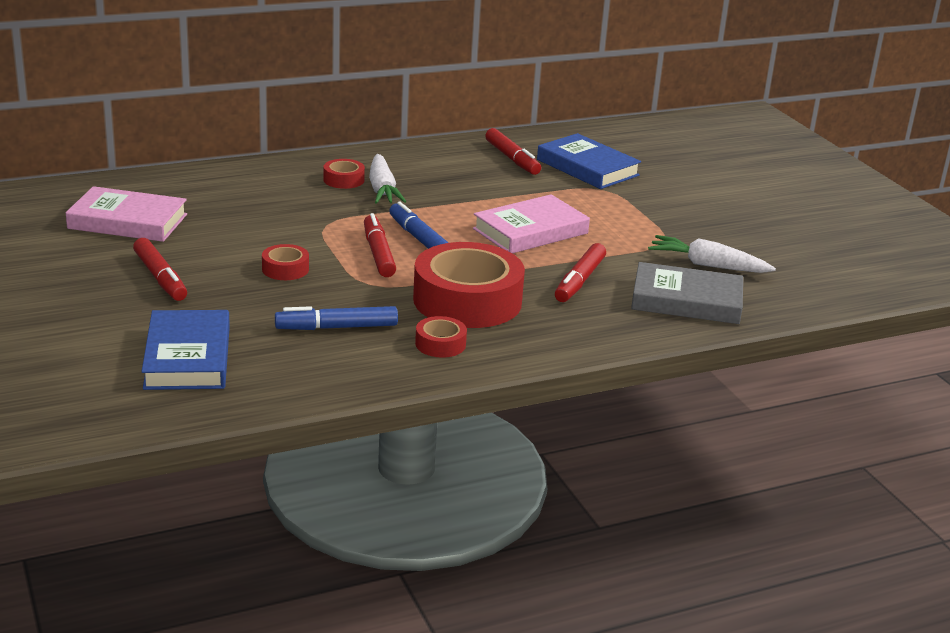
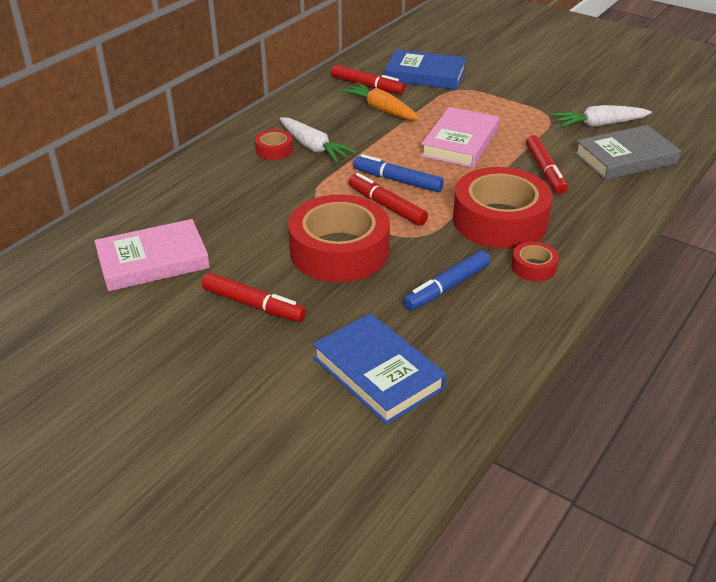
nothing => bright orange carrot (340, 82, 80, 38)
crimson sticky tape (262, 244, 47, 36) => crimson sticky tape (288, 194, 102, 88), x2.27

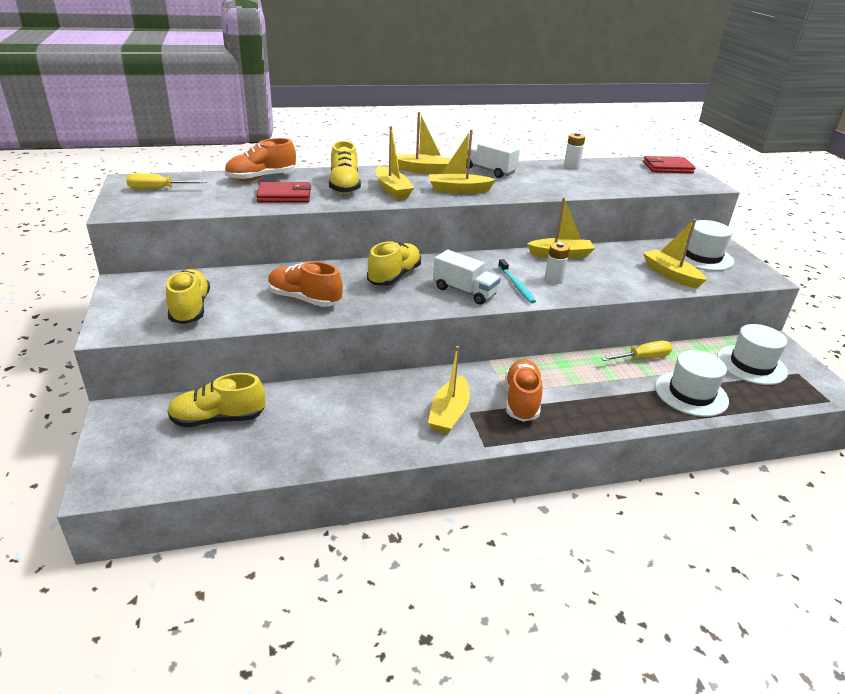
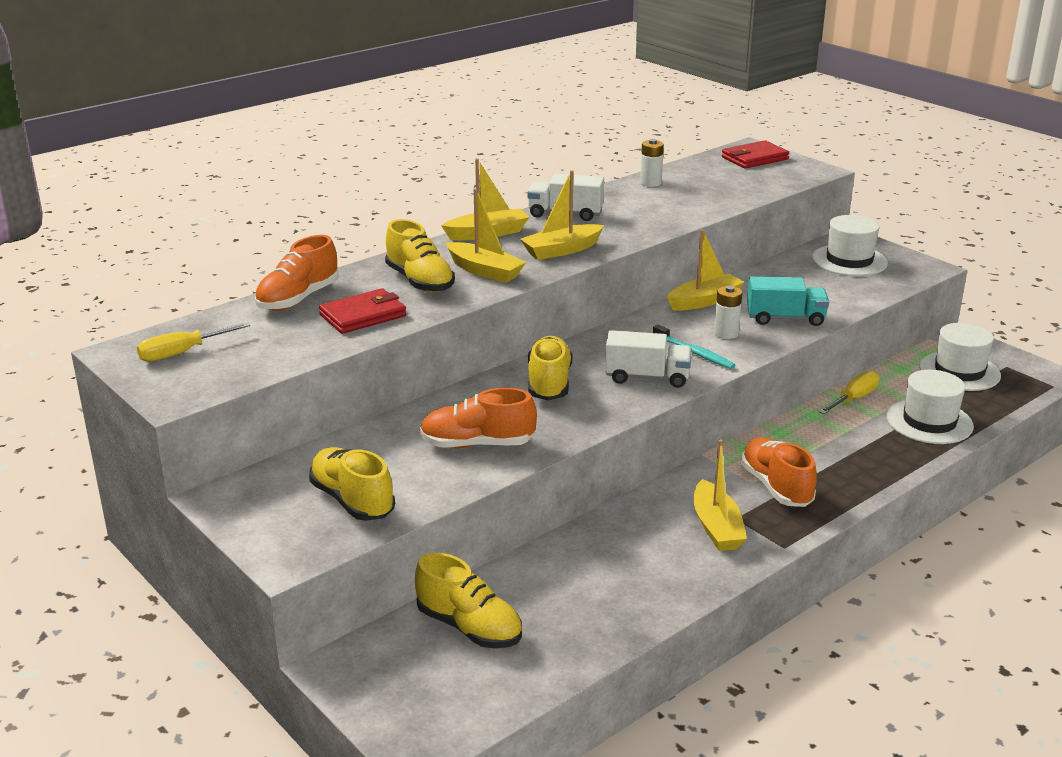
yellow boat (643, 219, 64, 70) => nothing
nothing => turquoise truck (747, 277, 82, 49)
yellow lace-up shoe (167, 373, 99, 54) => yellow lace-up shoe (415, 553, 107, 95), 105 degrees counterclockwise

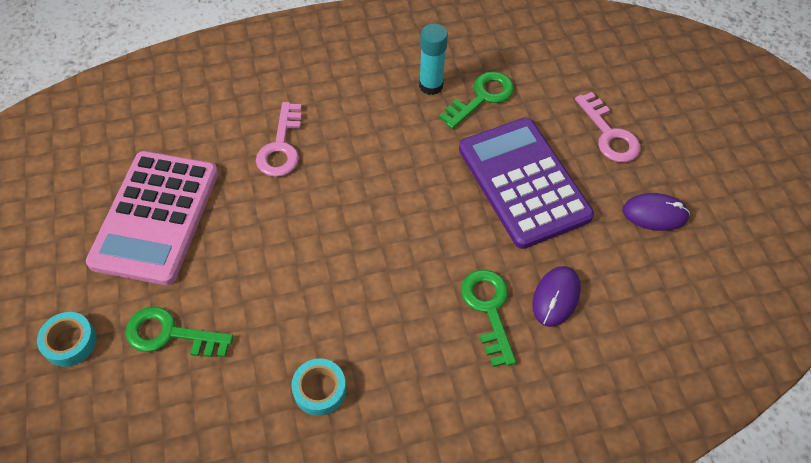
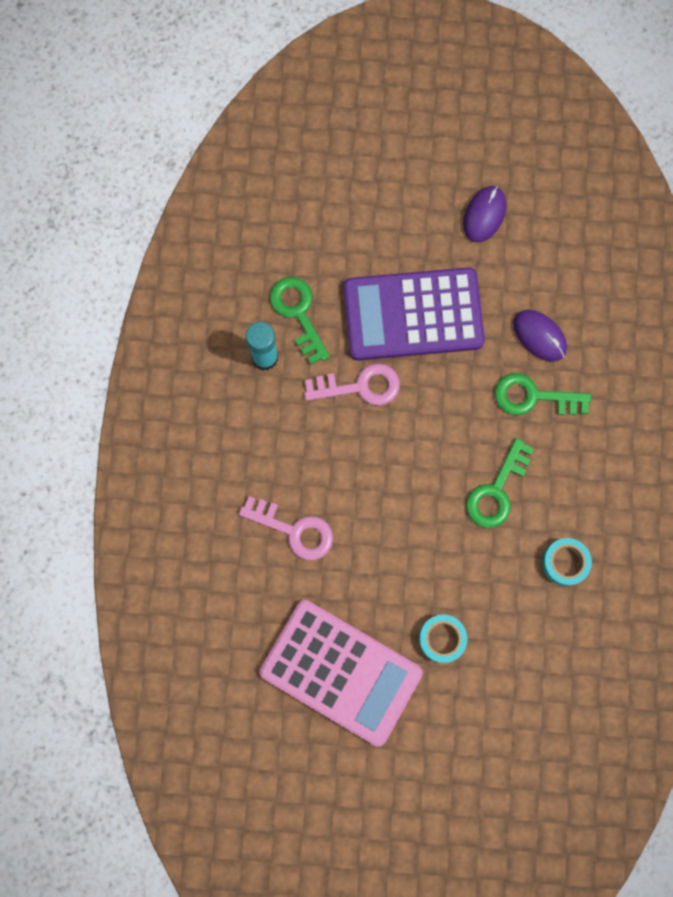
turquoise sticky tape (37, 312, 60, 55) => turquoise sticky tape (419, 615, 48, 48), move
green door key (125, 307, 109, 50) => green door key (466, 438, 68, 90), move
pink door key (575, 92, 66, 70) => pink door key (304, 363, 96, 42), move

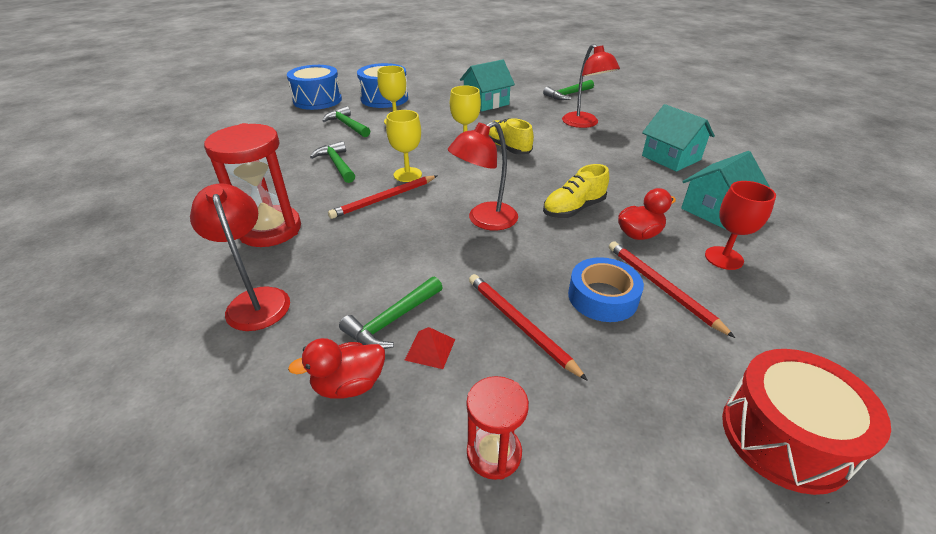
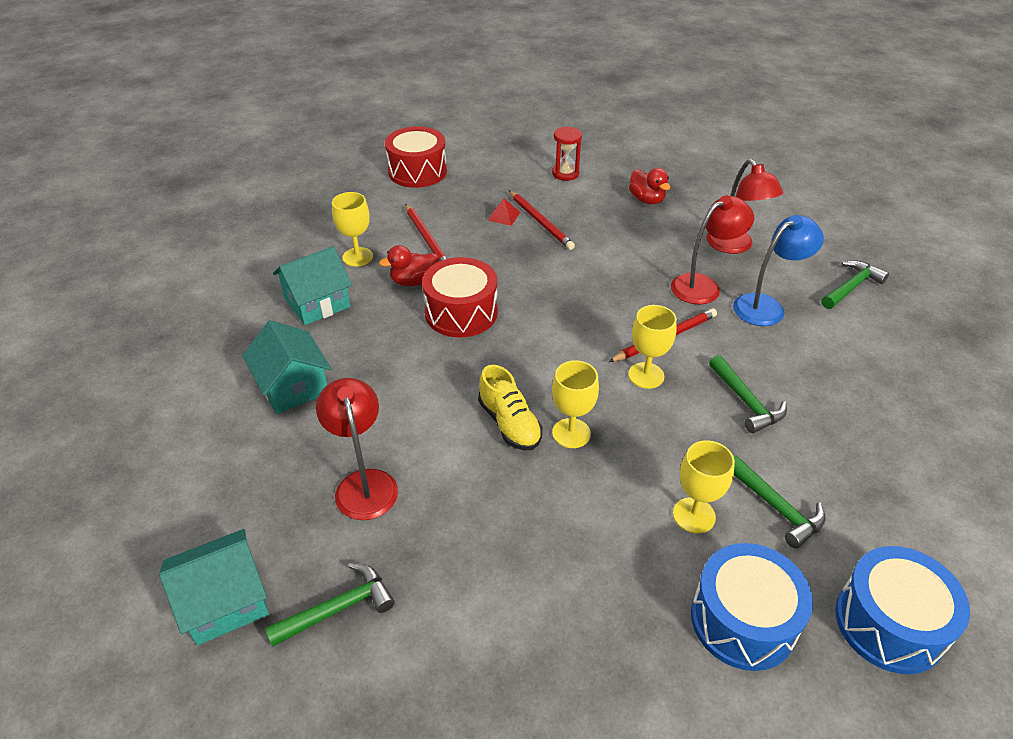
royal blue sticky tape (568, 257, 76, 65) => nothing
green hammer (339, 276, 104, 73) => green hammer (822, 260, 67, 49), move
crimson pyramid (405, 327, 50, 42) => crimson pyramid (487, 199, 33, 27), move
crimson reading lamp (448, 121, 70, 110) => crimson reading lamp (671, 195, 83, 109), move
turquoise toy house (460, 59, 55, 52) => turquoise toy house (159, 529, 110, 116), move
crimson sandglass (204, 123, 97, 124) => royal blue reading lamp (733, 215, 91, 111)
yellow lace-up shoe (543, 164, 66, 54) => crimson drum (422, 257, 76, 80)
crimson goblet (705, 181, 71, 89) => yellow goblet (332, 192, 41, 75)
crimson rubber duck (288, 338, 97, 61) => crimson rubber duck (629, 168, 42, 36), 75 degrees clockwise

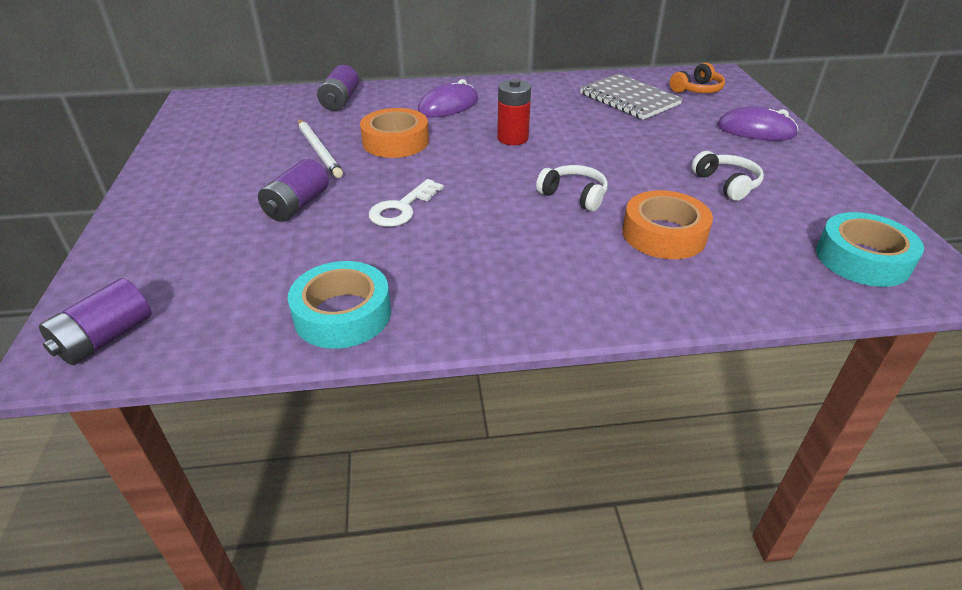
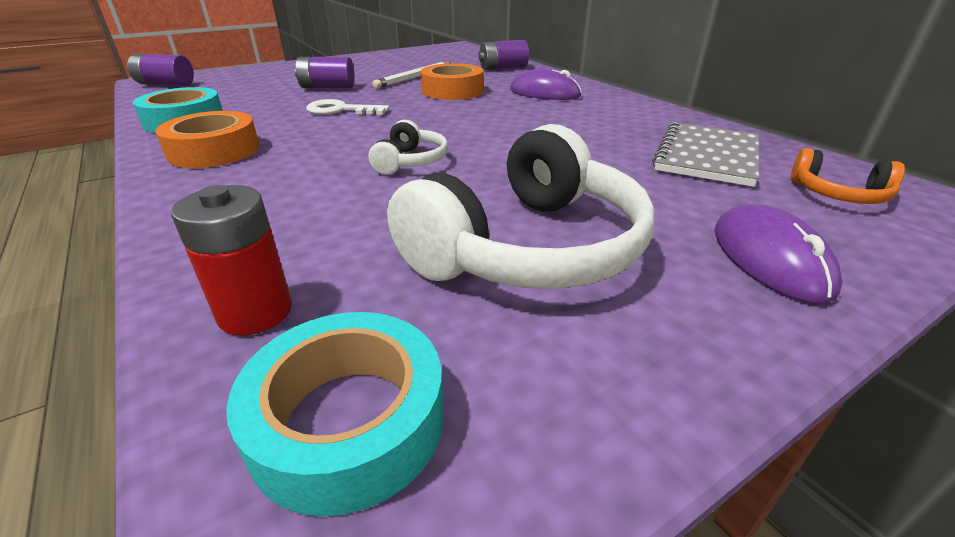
crimson AA battery (497, 79, 34, 66) => crimson AA battery (171, 185, 121, 150), move
bright orange sticky tape (623, 190, 90, 69) => bright orange sticky tape (155, 111, 105, 57), move
pure white headphones (691, 151, 73, 50) => pure white headphones (387, 124, 268, 165), x2.12

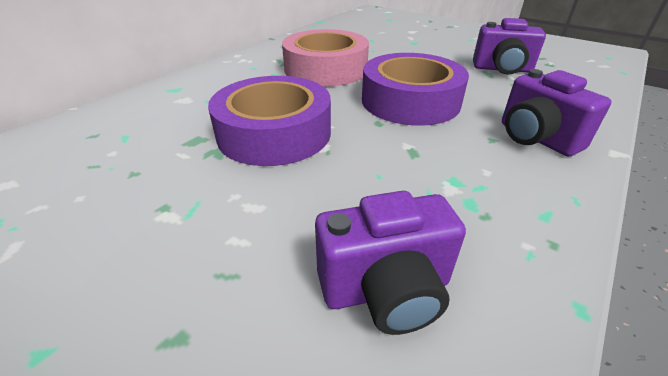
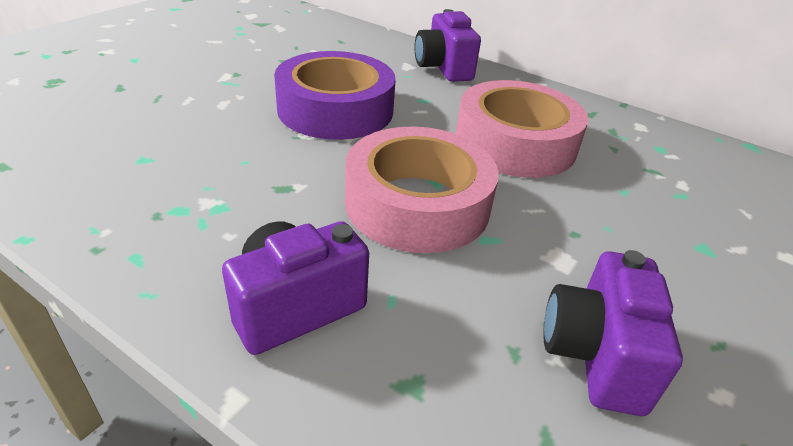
violet photo camera (315, 191, 151, 144) => violet photo camera (415, 9, 66, 73), move
violet sticky tape (362, 53, 107, 73) => pink sticky tape (345, 126, 154, 127)

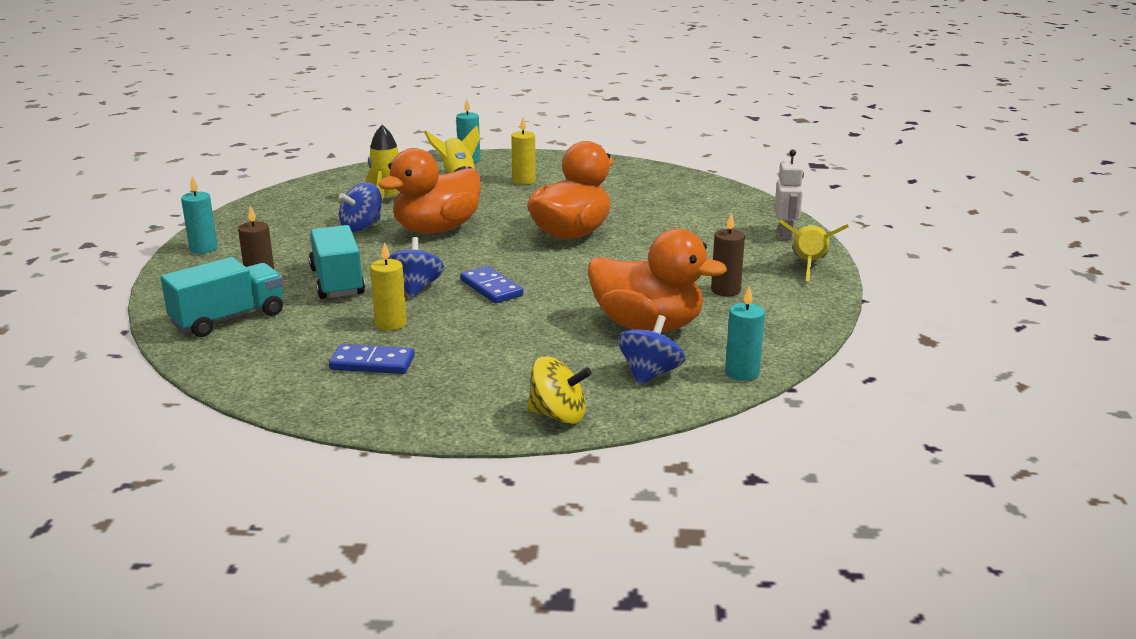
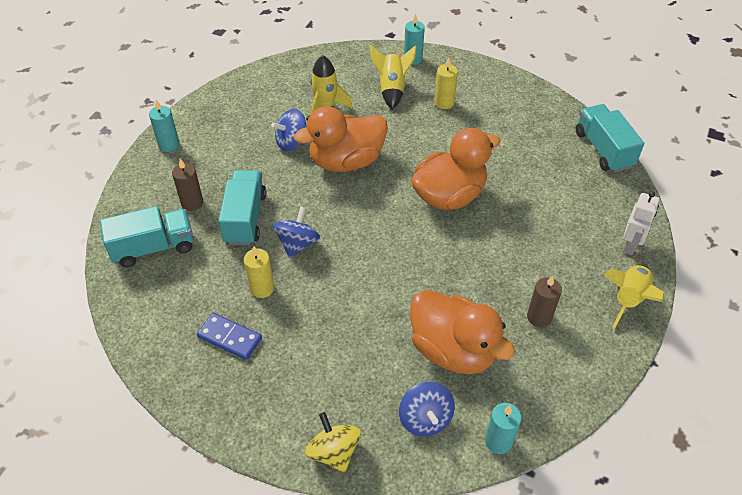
royal blue domino piece (460, 266, 63, 37) => nothing
nothing => turquoise truck (576, 104, 68, 69)
yellow spinning top (527, 357, 65, 67) => yellow spinning top (305, 412, 56, 60), 150 degrees counterclockwise
royal blue spinning top (617, 315, 68, 71) => royal blue spinning top (399, 382, 56, 55), 120 degrees clockwise

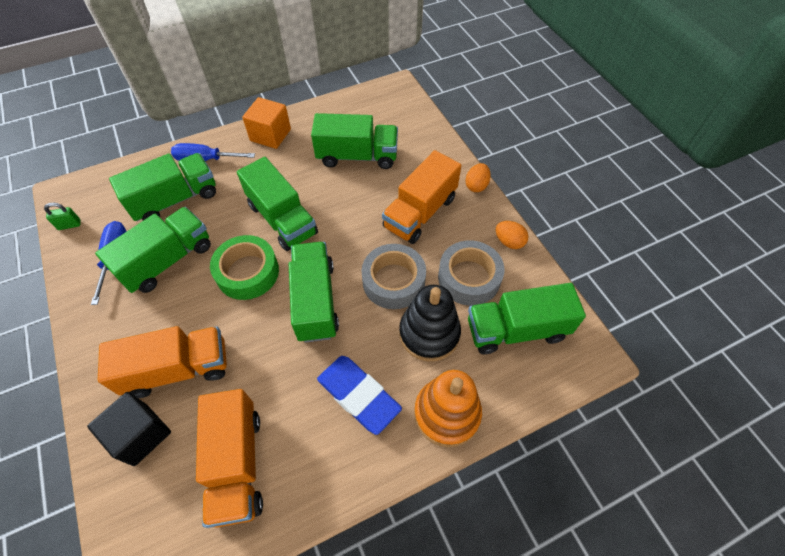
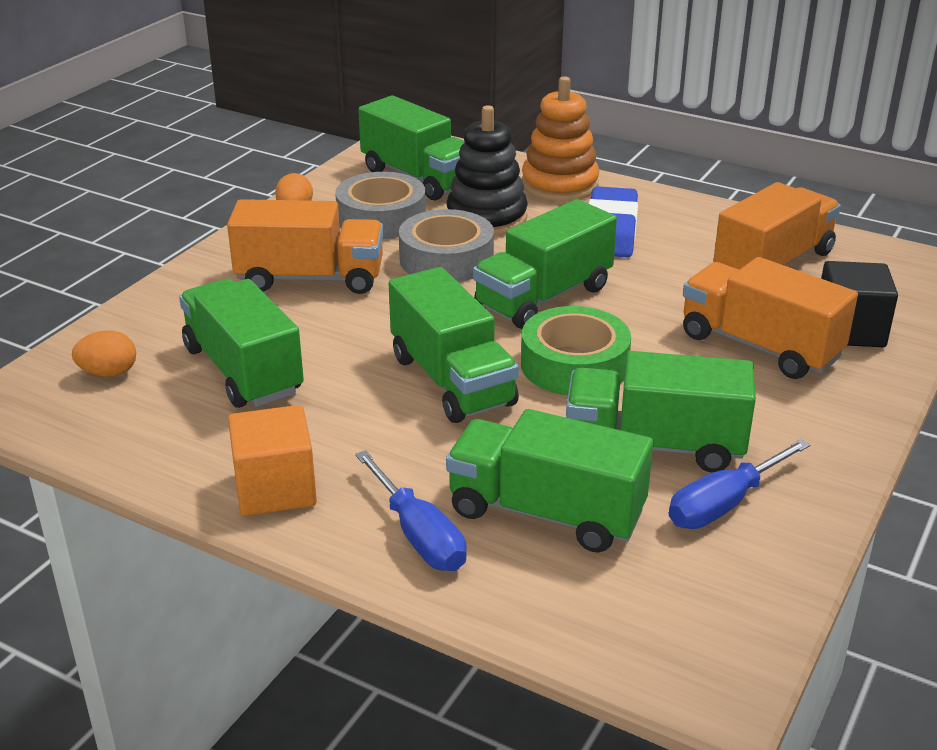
green small lock (44, 203, 37, 27) => nothing
bright orange egg shape (465, 163, 26, 29) => bright orange egg shape (72, 331, 64, 46), move
green truck (237, 157, 81, 94) => green truck (389, 267, 130, 156), 135 degrees clockwise

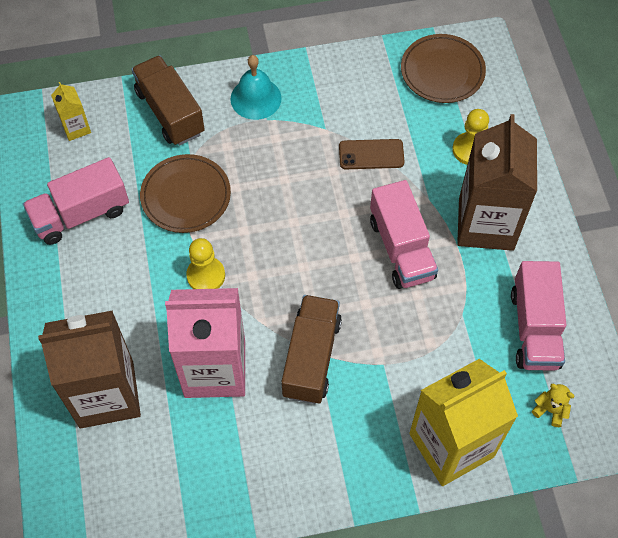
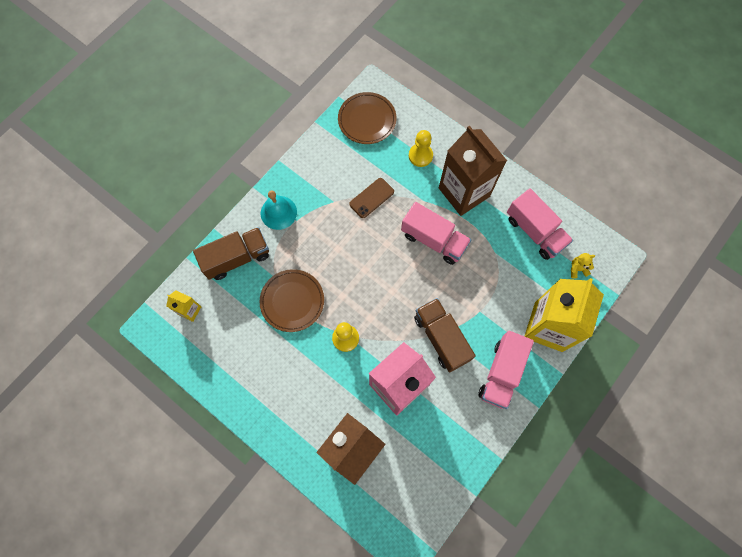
pink truck (23, 157, 106, 88) => pink truck (478, 331, 56, 78), move
dark brown truck (131, 55, 74, 91) => dark brown truck (193, 227, 76, 53), 135 degrees clockwise

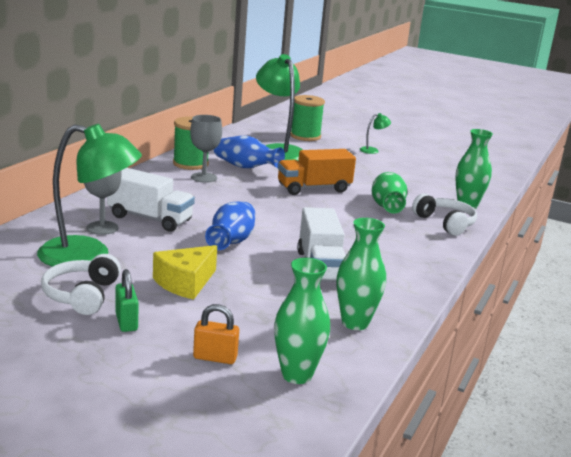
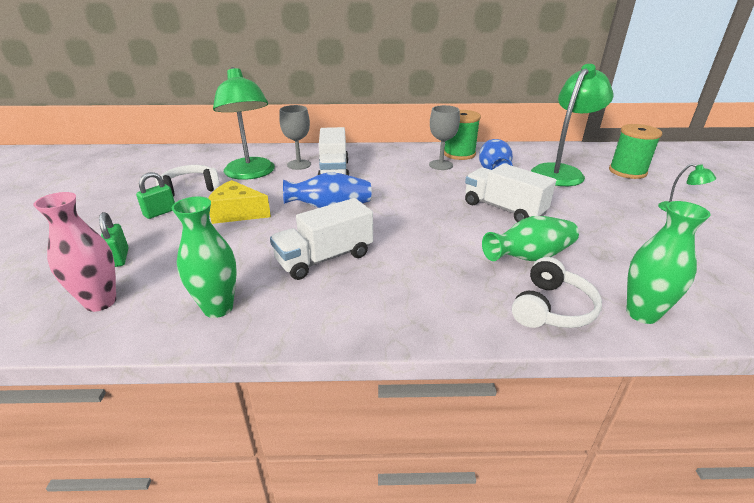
bright orange small lock (193, 304, 46, 60) => green small lock (99, 212, 30, 55)
green vase (274, 258, 56, 126) => pink vase (33, 192, 83, 120)
bright orange truck (278, 149, 78, 46) => pure white truck (465, 164, 91, 58)

